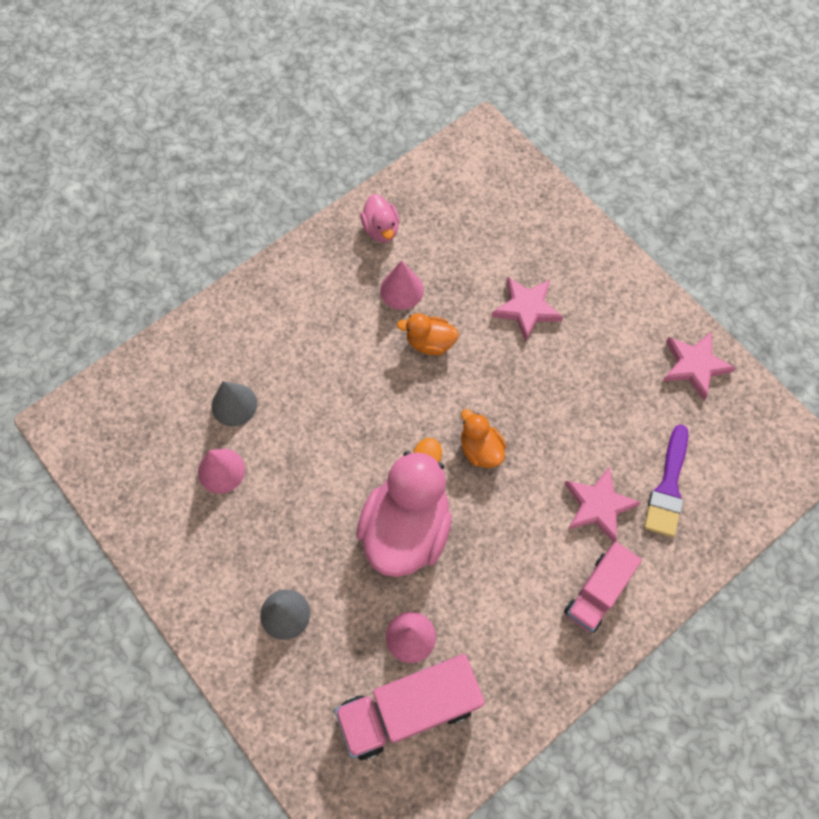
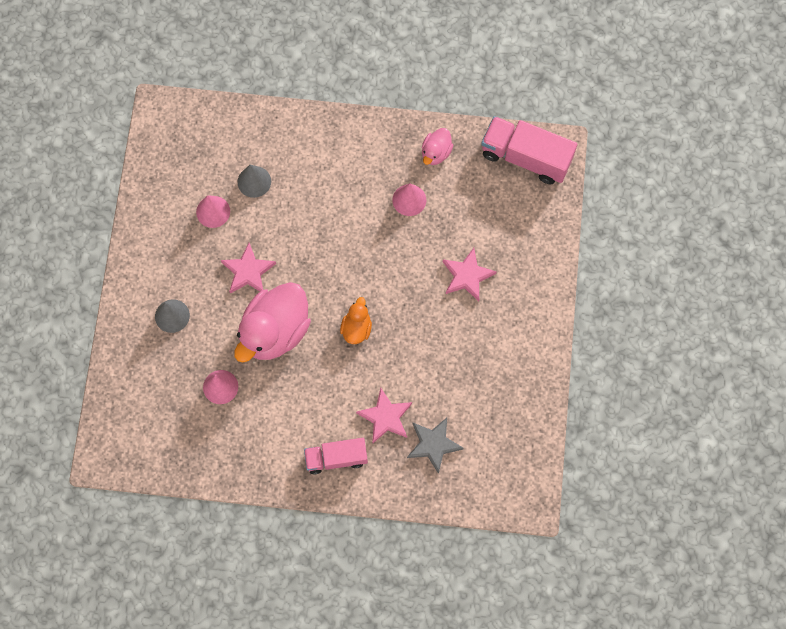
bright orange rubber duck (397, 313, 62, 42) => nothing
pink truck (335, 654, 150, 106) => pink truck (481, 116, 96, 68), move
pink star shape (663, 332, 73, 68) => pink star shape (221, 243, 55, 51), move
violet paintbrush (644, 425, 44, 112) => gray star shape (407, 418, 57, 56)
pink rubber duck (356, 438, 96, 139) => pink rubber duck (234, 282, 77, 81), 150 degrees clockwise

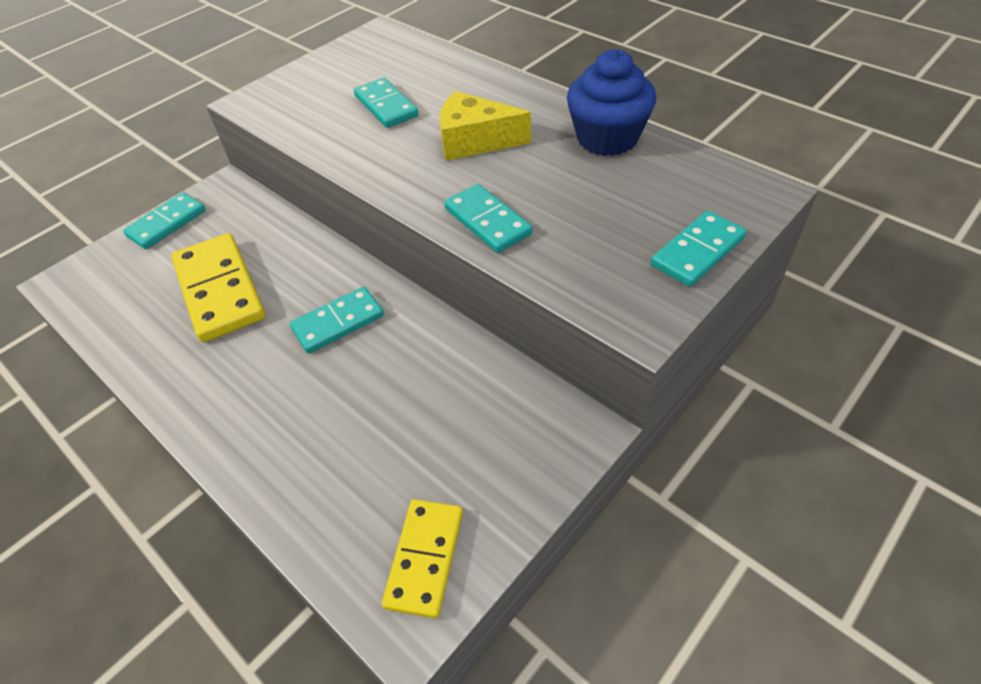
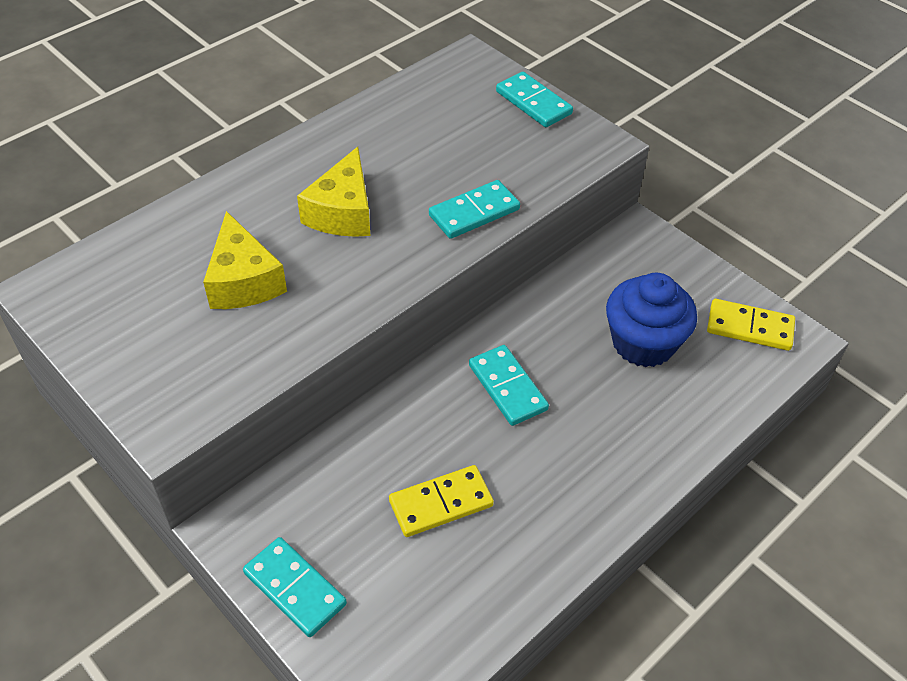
royal blue muffin (567, 49, 89, 107) => royal blue muffin (606, 273, 91, 94), move
turquoise domino piece (354, 78, 65, 50) => yellow piece of cheese (203, 211, 84, 98)
yellow domino piece (171, 233, 94, 109) => yellow domino piece (389, 465, 105, 72), x0.63

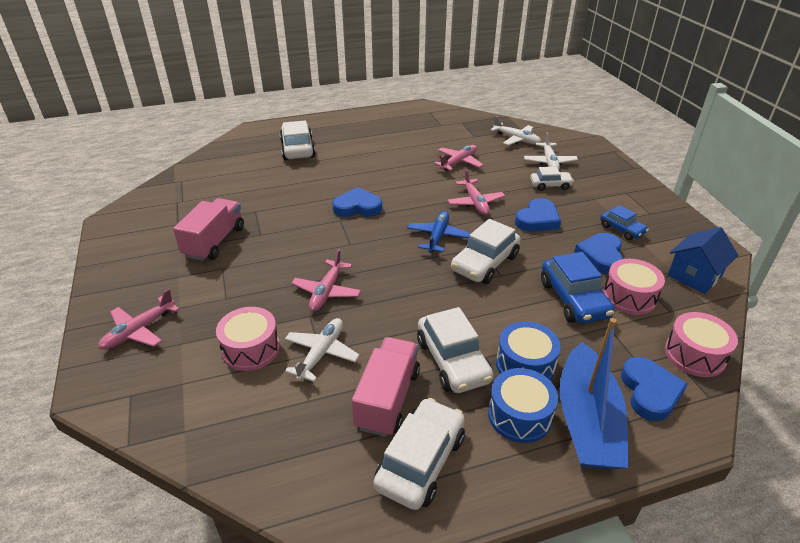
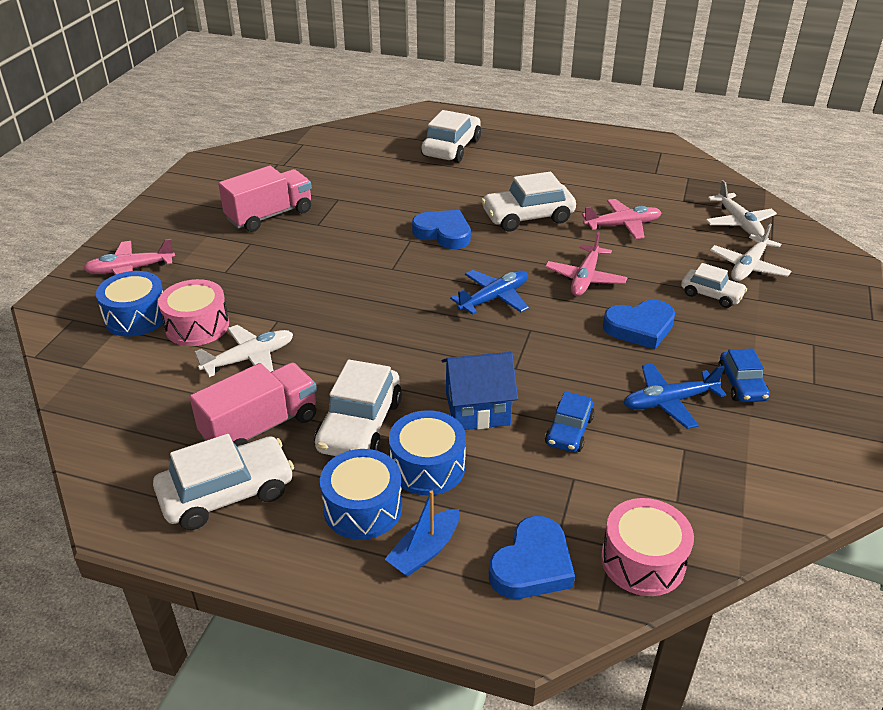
pink aeroplane (291, 249, 70, 62) => nothing
pink drum (603, 259, 62, 56) => nothing
nothing => royal blue drum (96, 271, 69, 65)
pure white car (451, 219, 70, 65) => pure white car (481, 172, 95, 60), move
royal blue toy house (667, 227, 71, 67) => royal blue toy house (442, 352, 76, 78), move
royal blue heart shape (574, 233, 49, 41) => royal blue aeroplane (624, 363, 102, 66)
royal blue car (541, 252, 74, 72) => royal blue car (545, 391, 49, 61), x0.60
royal blue boat (560, 318, 68, 152) => royal blue boat (385, 490, 75, 86), x0.49

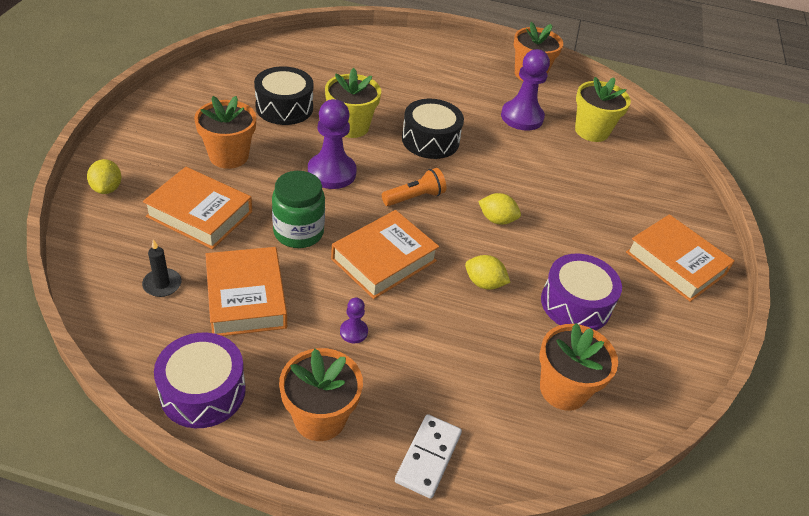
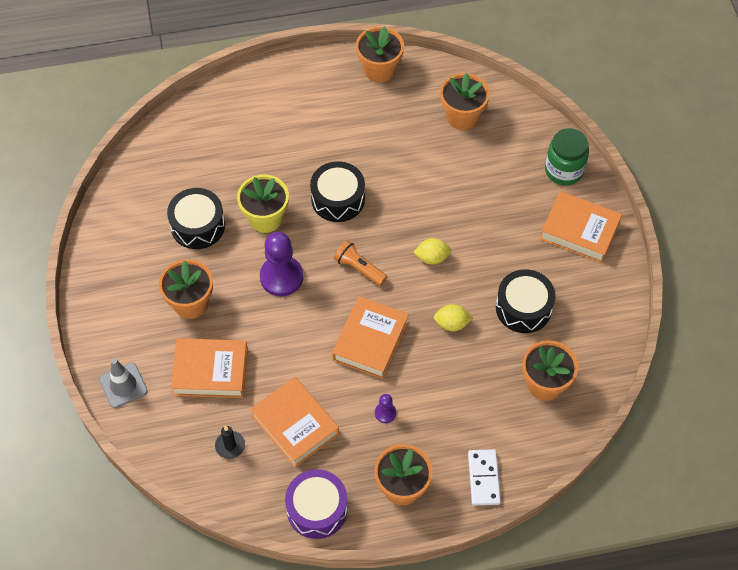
violet game pawn (501, 49, 49, 82) => nothing
green preserve jar (272, 171, 53, 77) => green preserve jar (545, 128, 44, 57), move
yellow toy lemon (87, 159, 35, 35) => gray safety cone (99, 359, 49, 49)
violet drum (541, 254, 81, 76) => ebony drum (496, 269, 60, 64)
yellow flower pot (575, 77, 56, 65) => bright orange flower pot (440, 73, 50, 57)
bright orange flashlight (382, 168, 64, 38) => bright orange flashlight (334, 240, 53, 46), 90 degrees counterclockwise

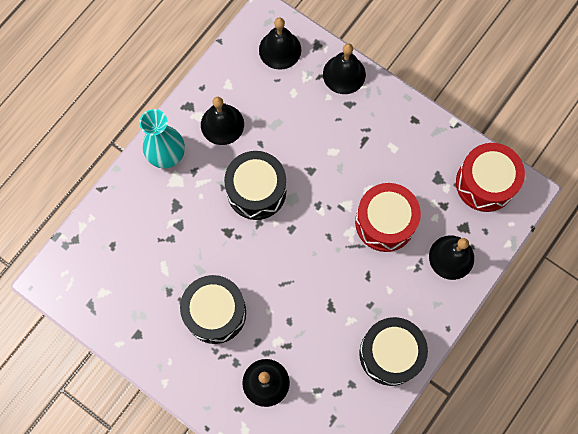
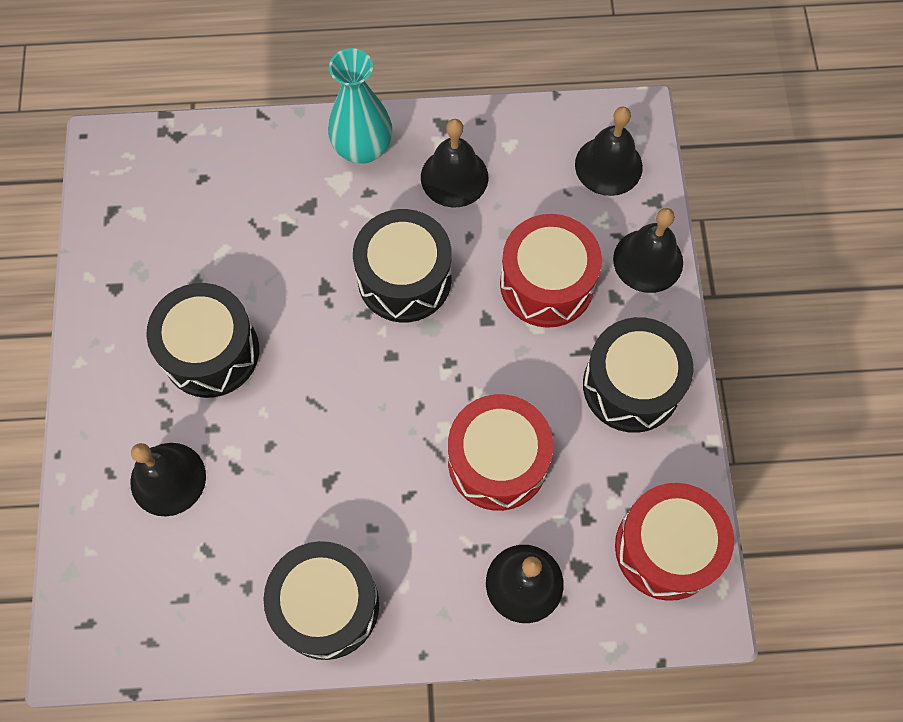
nothing => crimson drum (500, 214, 102, 114)
nothing => ebony drum (583, 317, 111, 116)

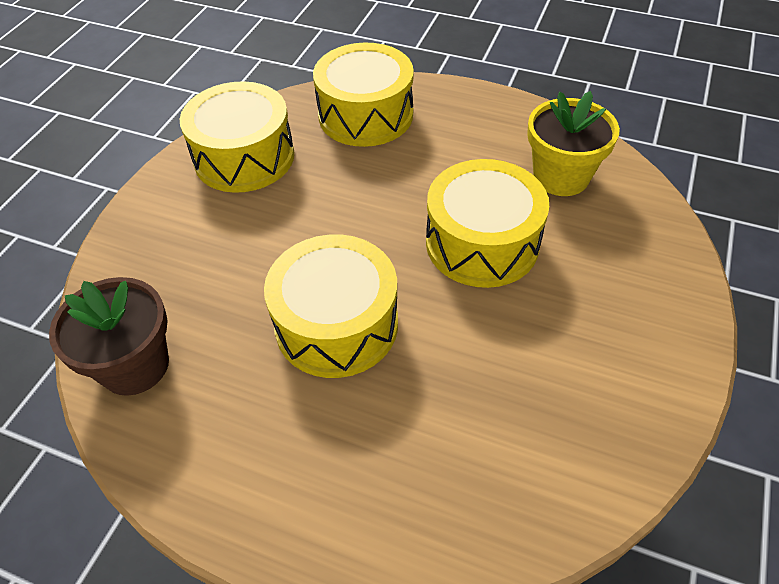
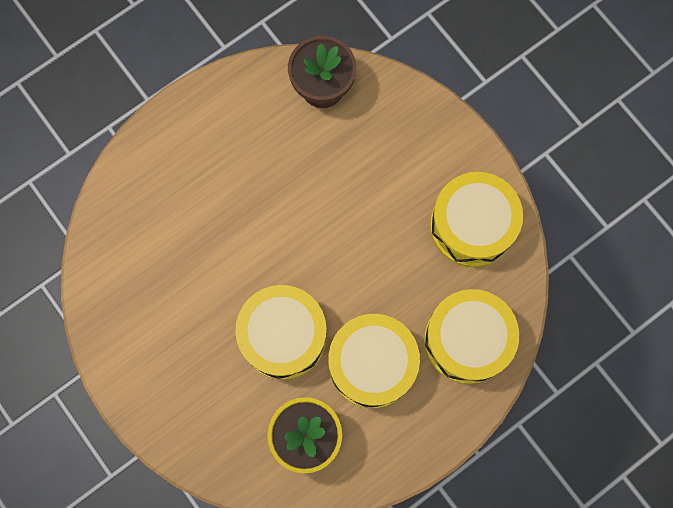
yellow drum (264, 234, 134, 144) => yellow drum (328, 314, 92, 94), move

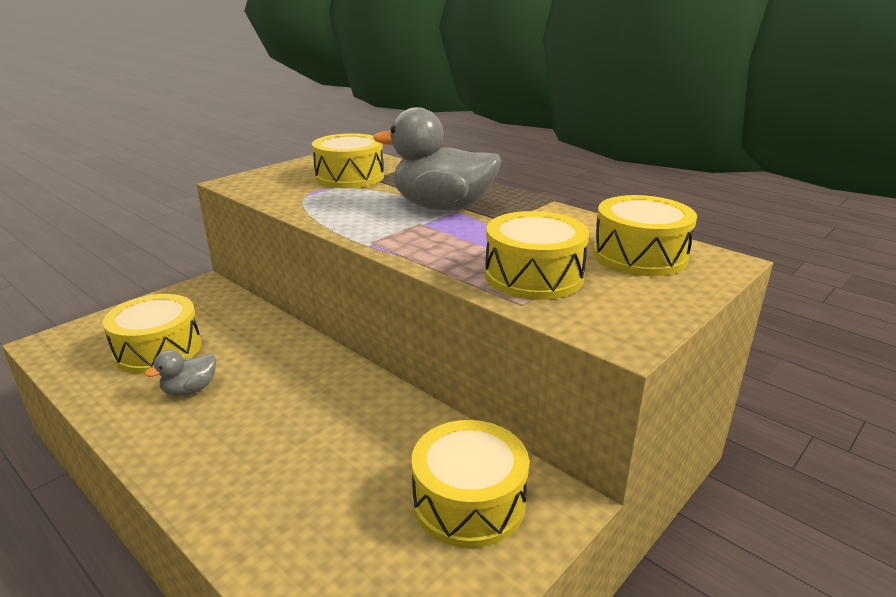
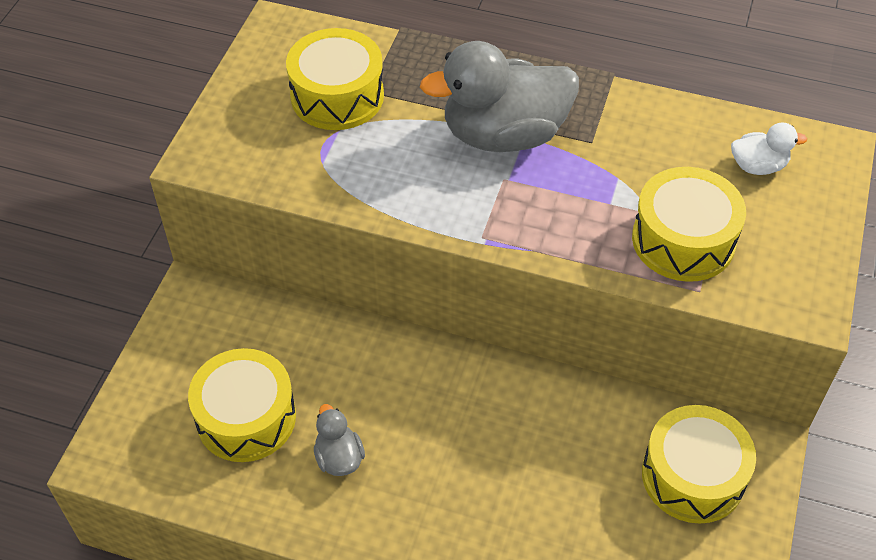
yellow drum (593, 195, 104, 81) => pure white rubber duck (731, 123, 76, 52)
gray rubber duck (145, 350, 71, 46) => gray rubber duck (314, 404, 51, 72), 135 degrees clockwise

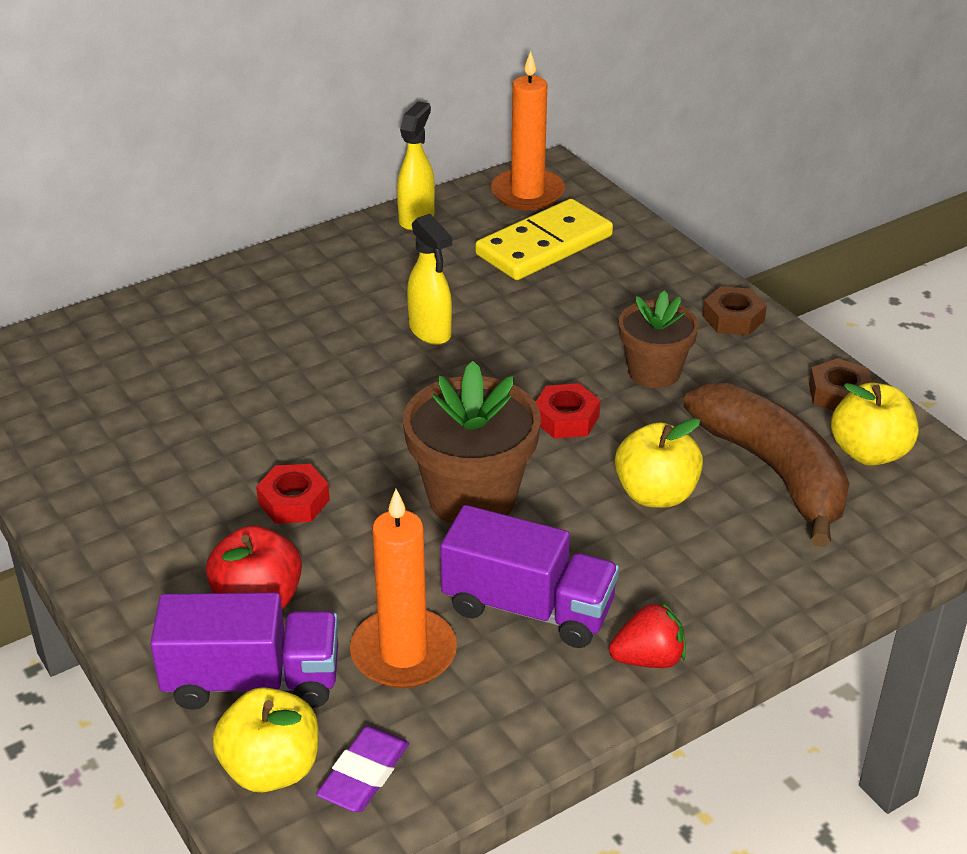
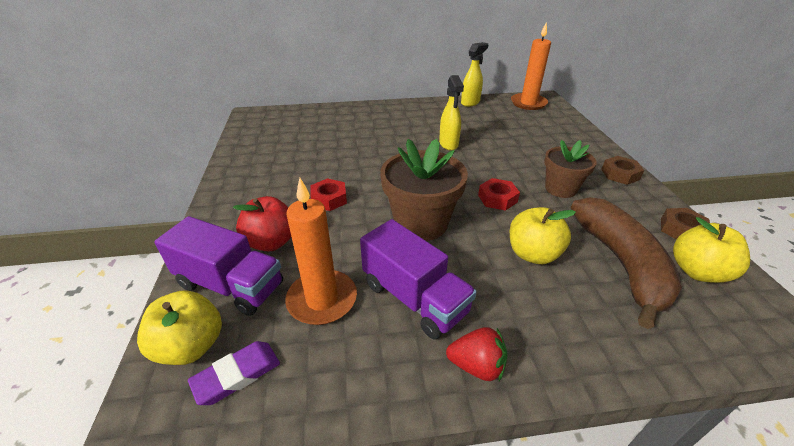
yellow domino piece (475, 199, 138, 81) => nothing

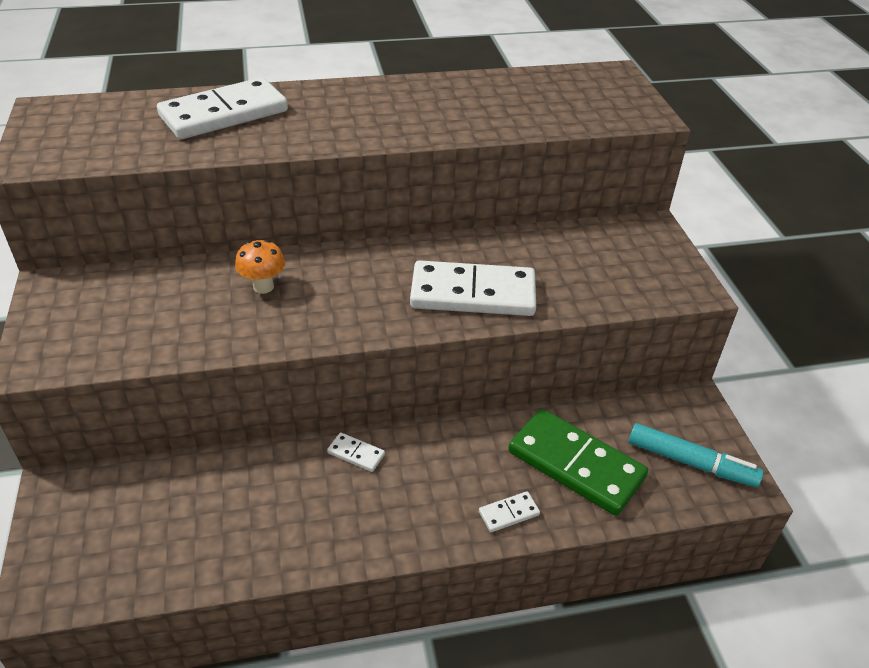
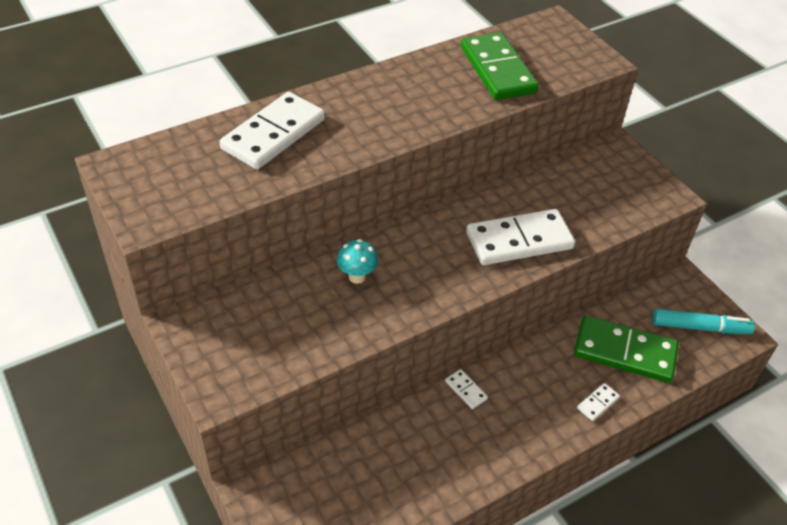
nothing => green domino piece (461, 32, 78, 68)
bright orange fungus (235, 240, 50, 54) => turquoise fungus (337, 239, 41, 45)
pure white domino piece (327, 432, 58, 40) => pure white domino piece (445, 369, 43, 40), 45 degrees clockwise

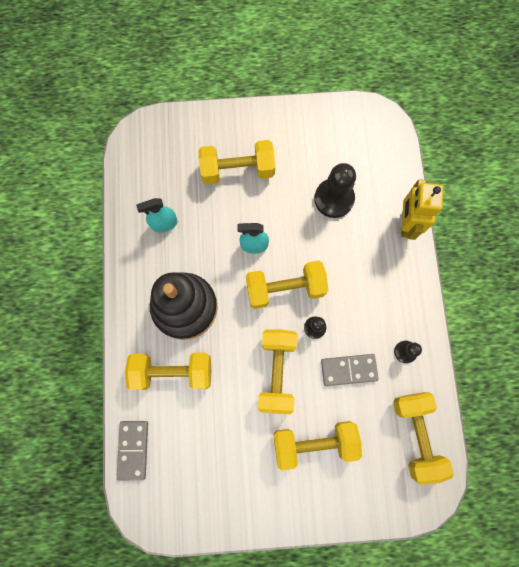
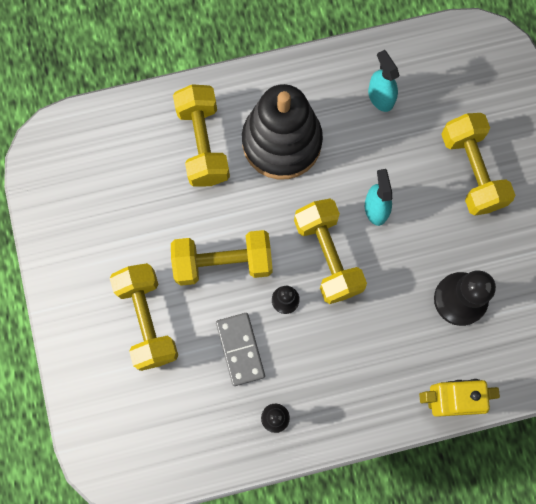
gray domino piece (117, 421, 31, 59) => nothing
yellow hand weight (393, 392, 61, 93) => nothing

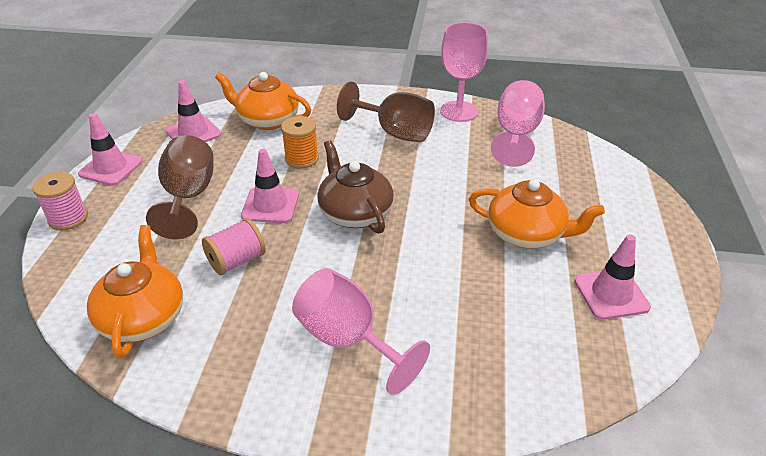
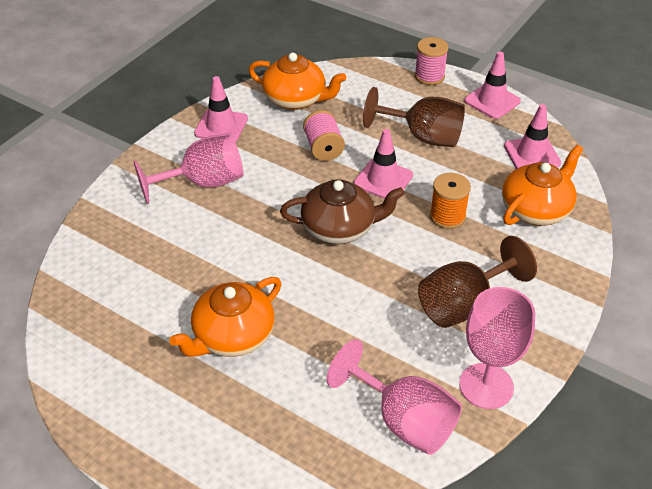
pink safety cone (574, 234, 77, 86) => pink safety cone (194, 76, 54, 66), move

